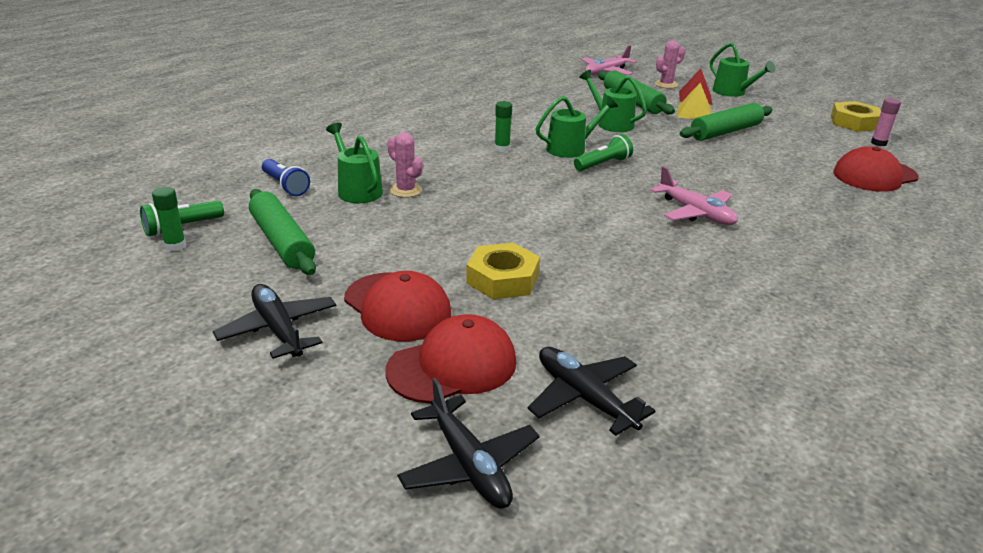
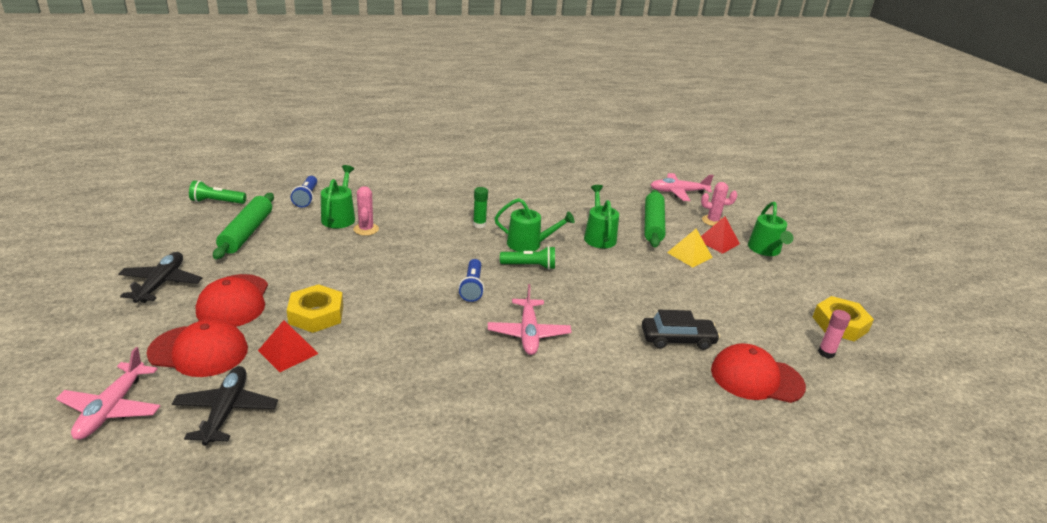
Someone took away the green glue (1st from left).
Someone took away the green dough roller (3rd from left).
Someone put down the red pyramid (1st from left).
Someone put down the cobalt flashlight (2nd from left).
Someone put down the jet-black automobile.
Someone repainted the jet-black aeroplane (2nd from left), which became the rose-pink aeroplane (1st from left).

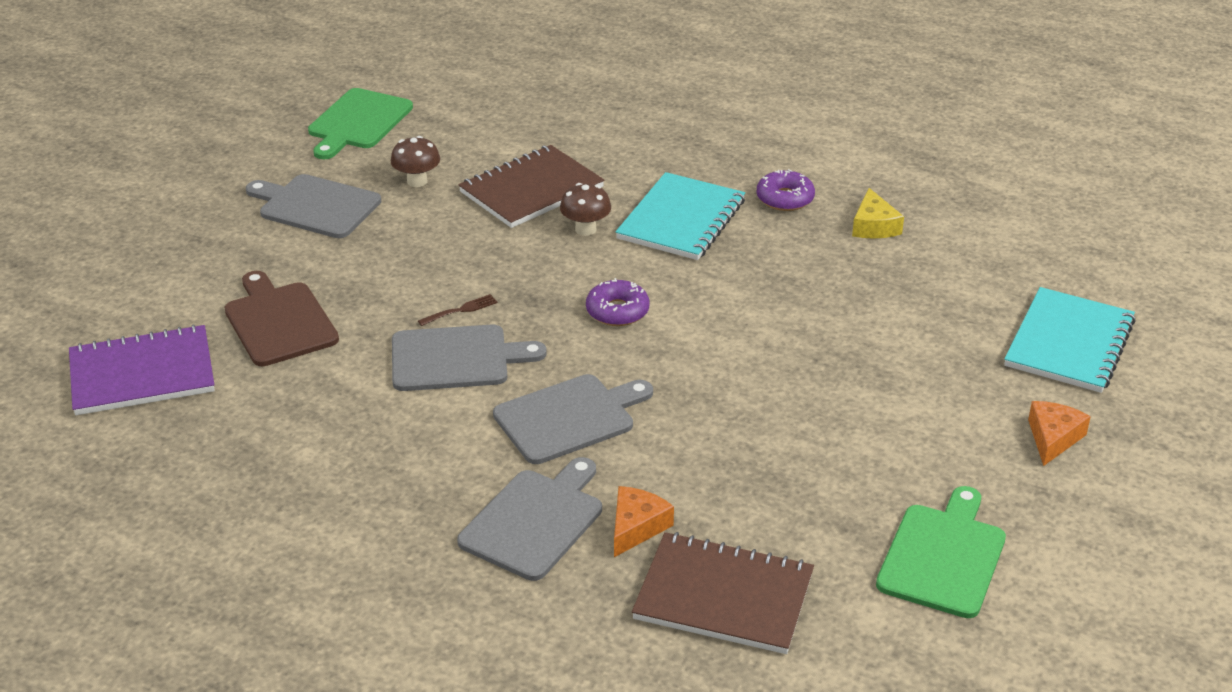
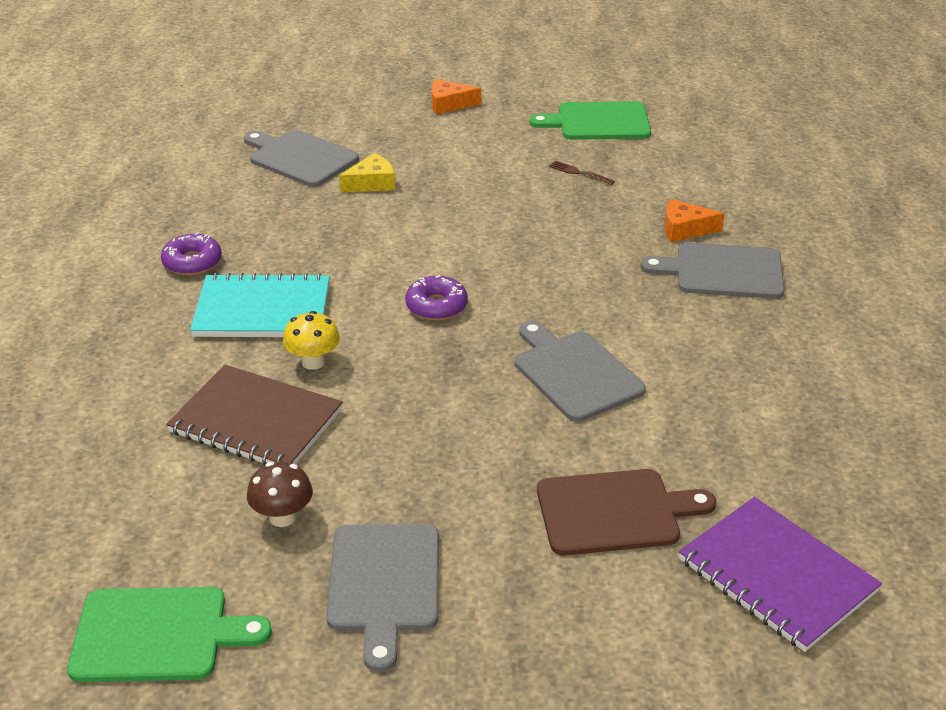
Someone took away the dark brown exercise book (2nd from left).
Someone took away the turquoise exercise book (2nd from left).
Someone carried the dark brown fork.
Someone carried the gray chopping board (4th from left in the first image).
Someone carried the yellow cheese wedge.
Someone repainted the dark brown fungus (2nd from left), which became the yellow fungus.
Someone rotated the dark brown chopping board by 135 degrees counterclockwise.

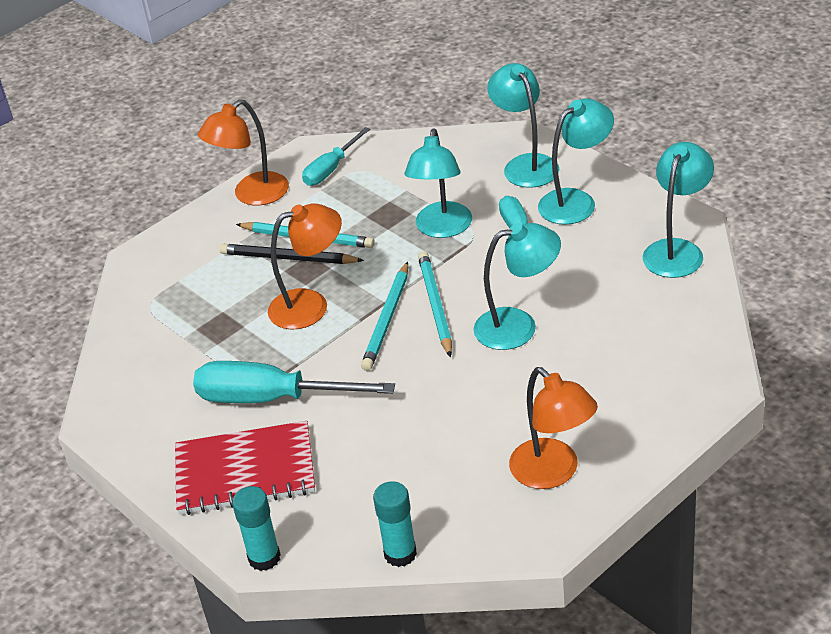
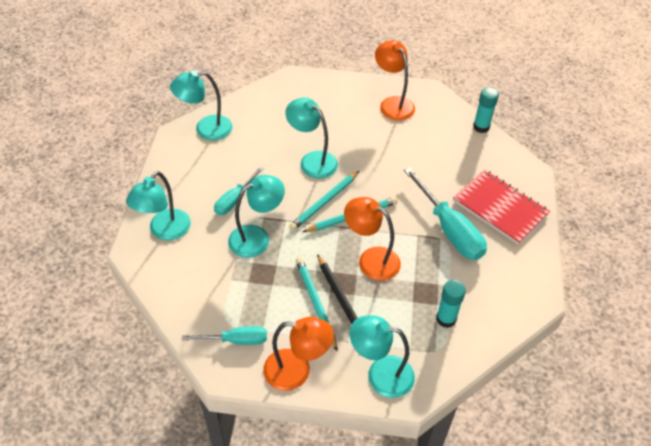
Someone carried the turquoise glue (1st from left).
Someone carried the turquoise reading lamp (4th from left in the first image).
Someone rotated the orange-coloured reading lamp (3rd from left) by 45 degrees counterclockwise.

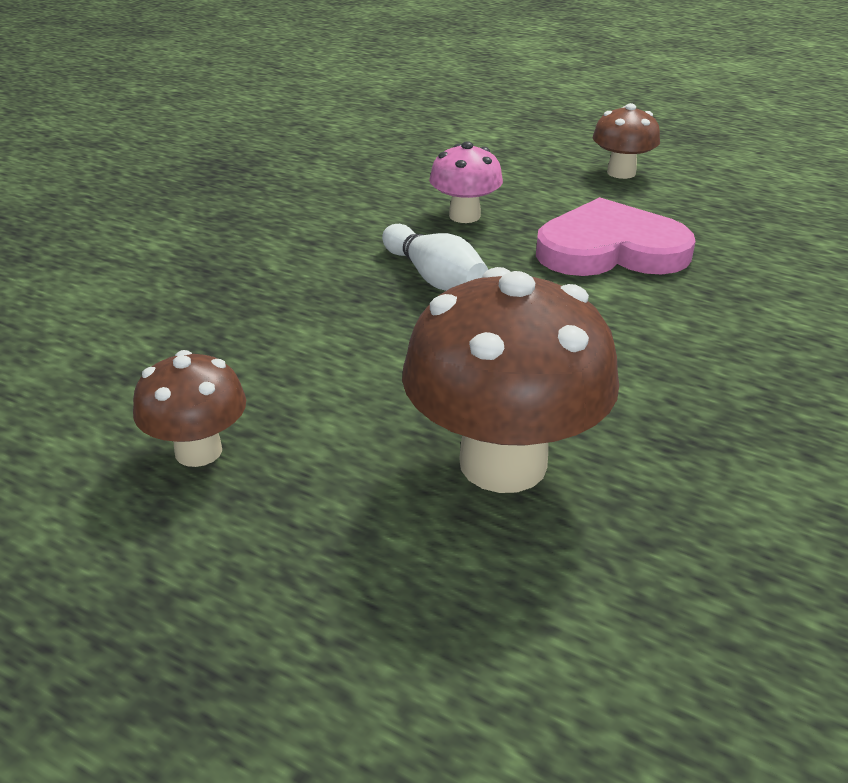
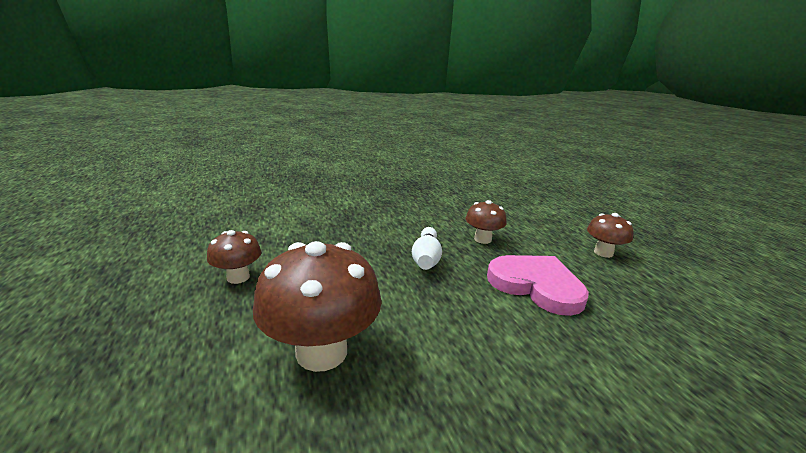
Someone repainted the rose-pink fungus, which became the dark brown fungus (3rd from left).

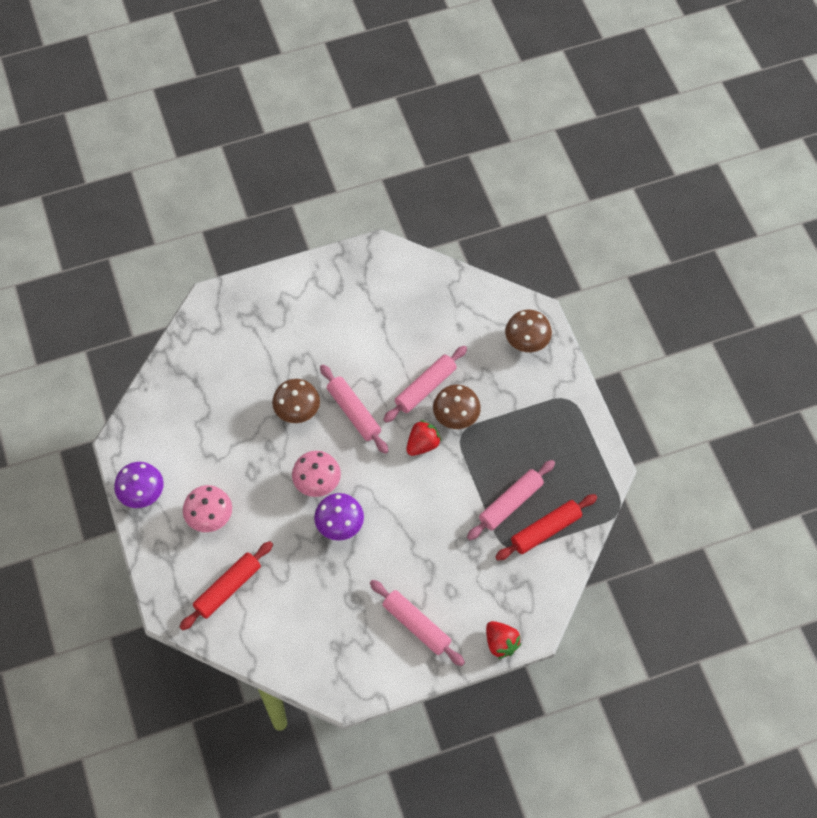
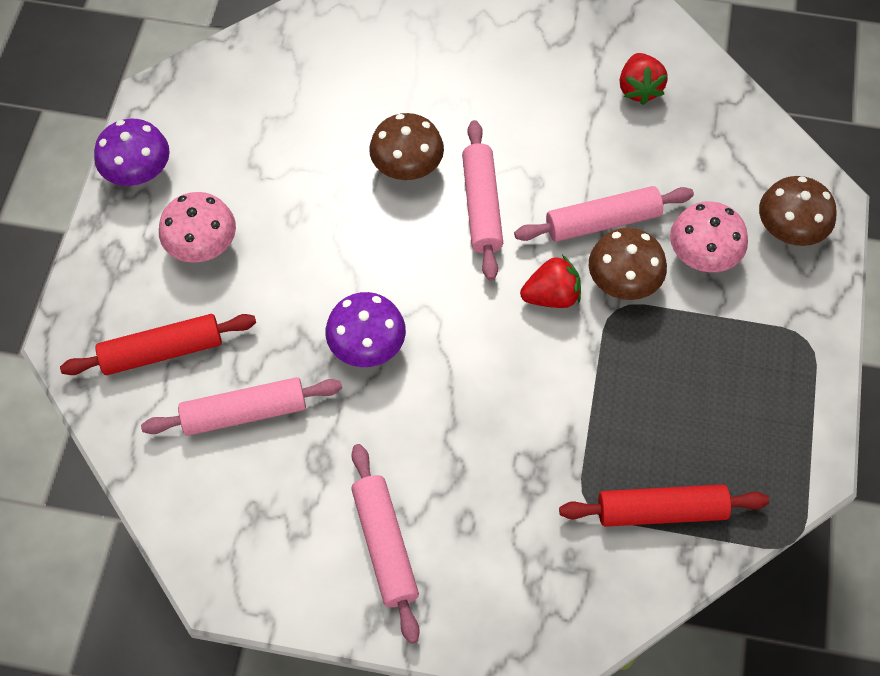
Someone carried the rose-pink fungus (2nd from left).
Someone carried the rose-pink dough roller (4th from left in the first image).
Someone carried the red strawberry (2nd from left).

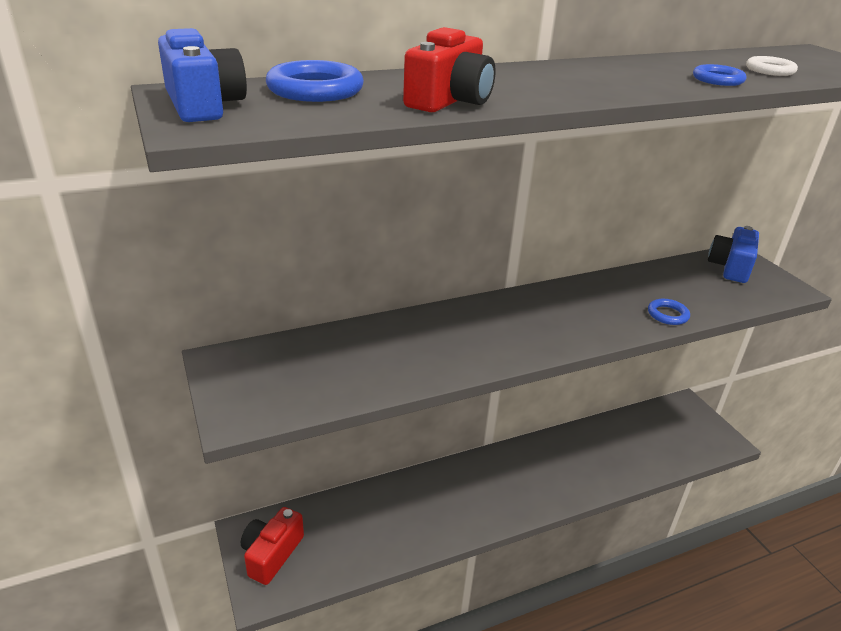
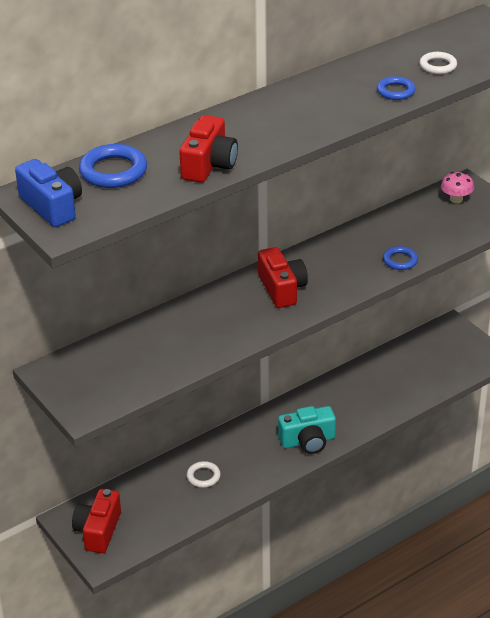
Someone put down the snow-white ring (1st from left).
Someone put down the red compact camera (3rd from left).
Someone put down the turquoise compact camera.
Someone swapped the cobalt compact camera (2nd from left) for the rose-pink fungus.

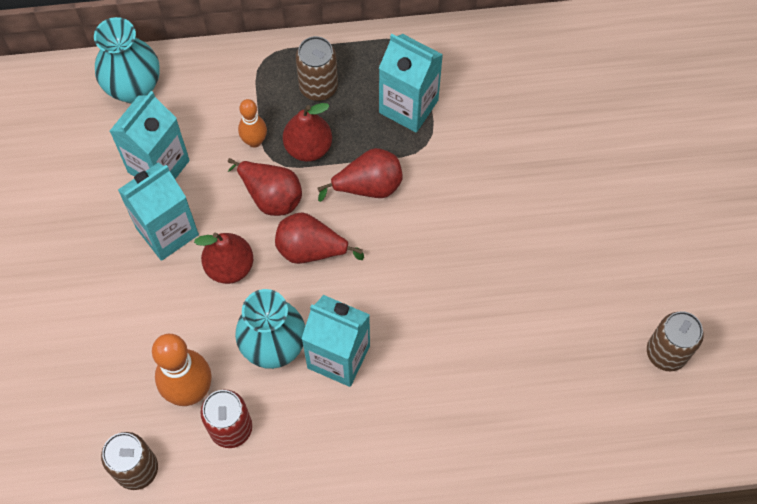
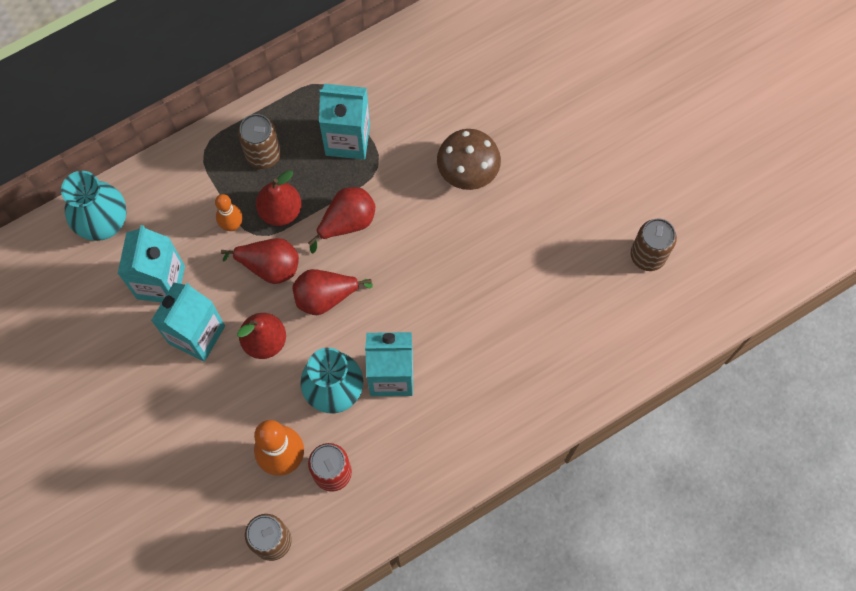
Someone put down the dark brown fungus.

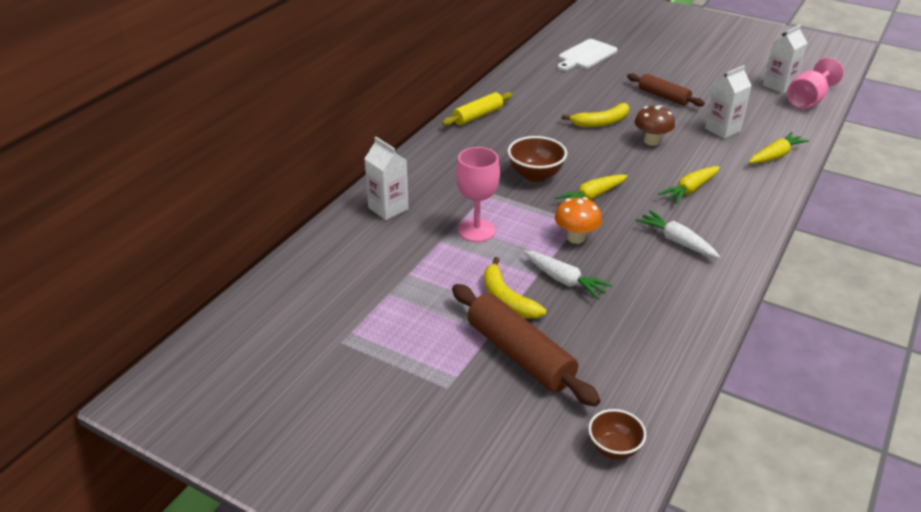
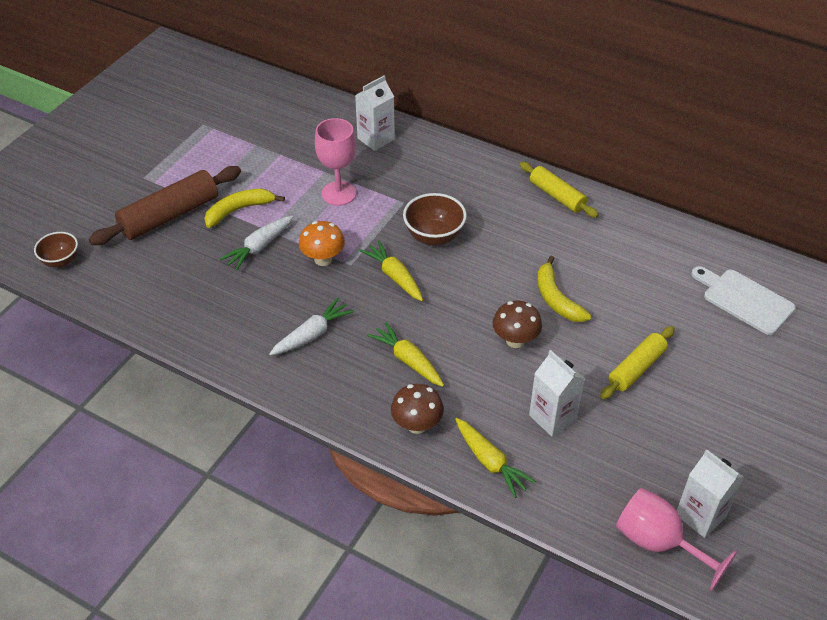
Someone put down the dark brown fungus (1st from left).
Someone repainted the dark brown dough roller (2nd from left), which became the yellow dough roller (2nd from left).

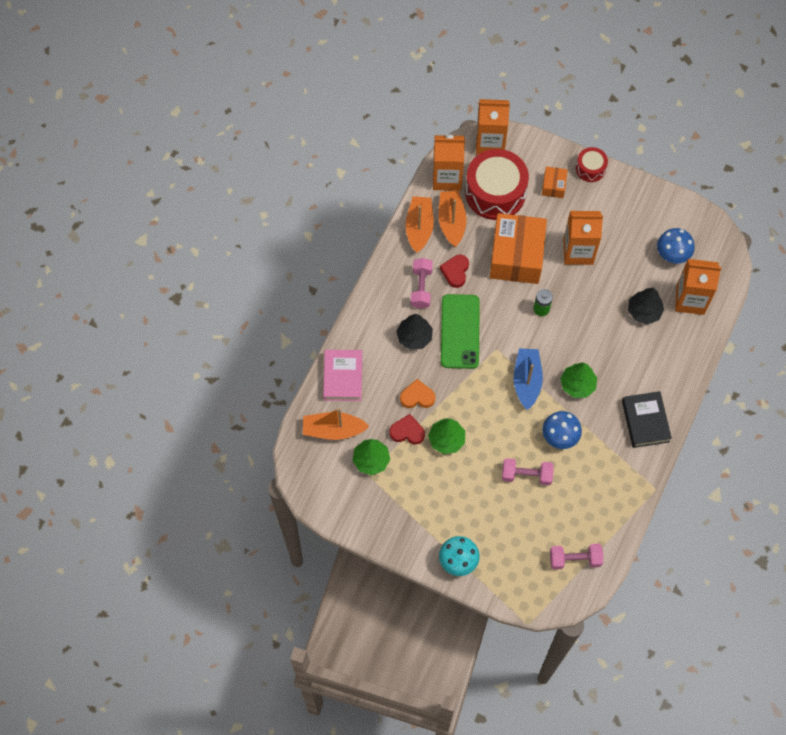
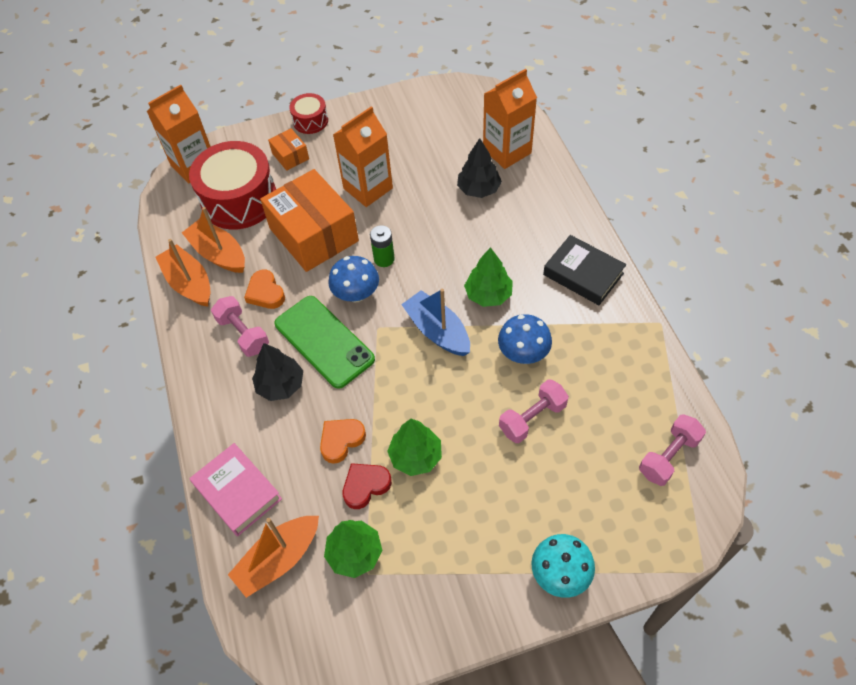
Someone took away the orange-coloured milk carton (1st from left).
Someone carried the cobalt fungus (2nd from left in the first image).
Someone repainted the red love heart (2nd from left), which became the orange-coloured love heart (1st from left).

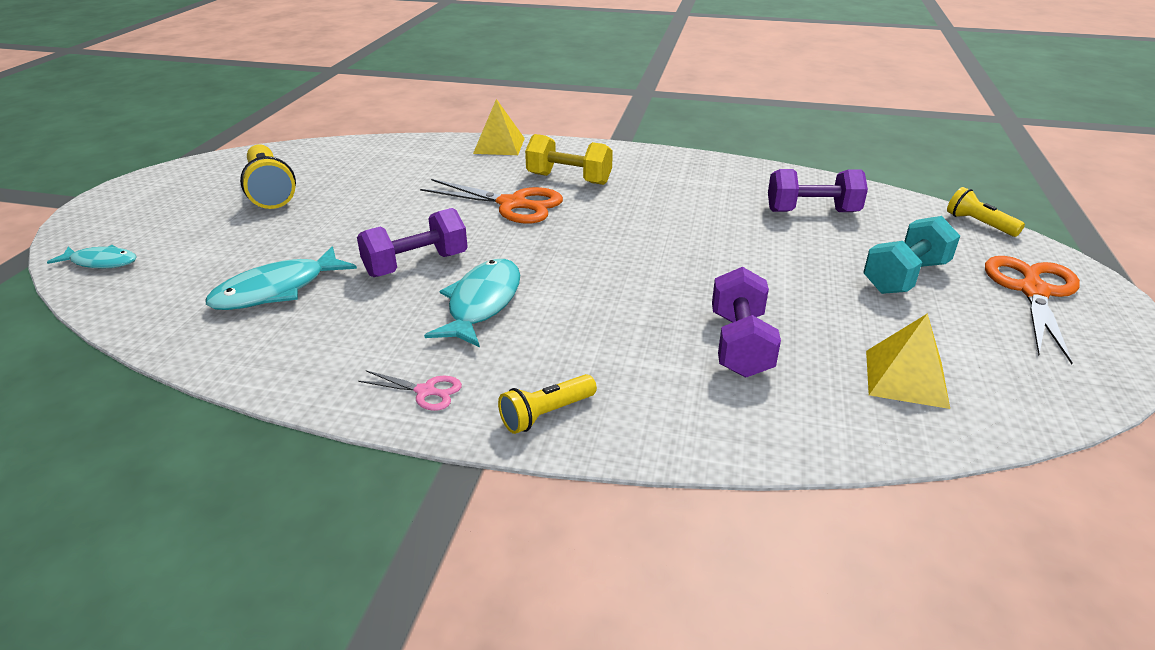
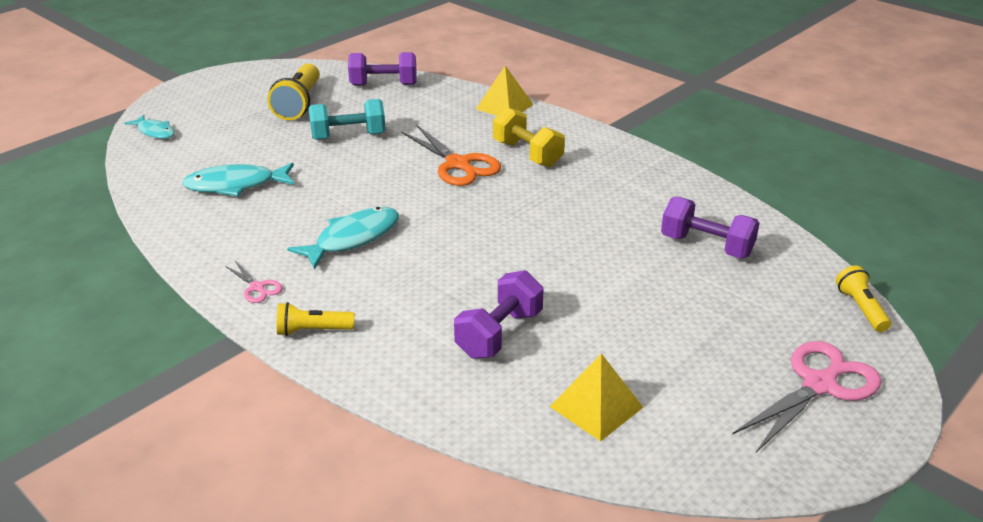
Someone carried the violet hand weight (1st from left).
Someone carried the turquoise hand weight.
Someone repainted the orange-coloured scissors (2nd from left), which became the rose-pink scissors (2nd from left).

